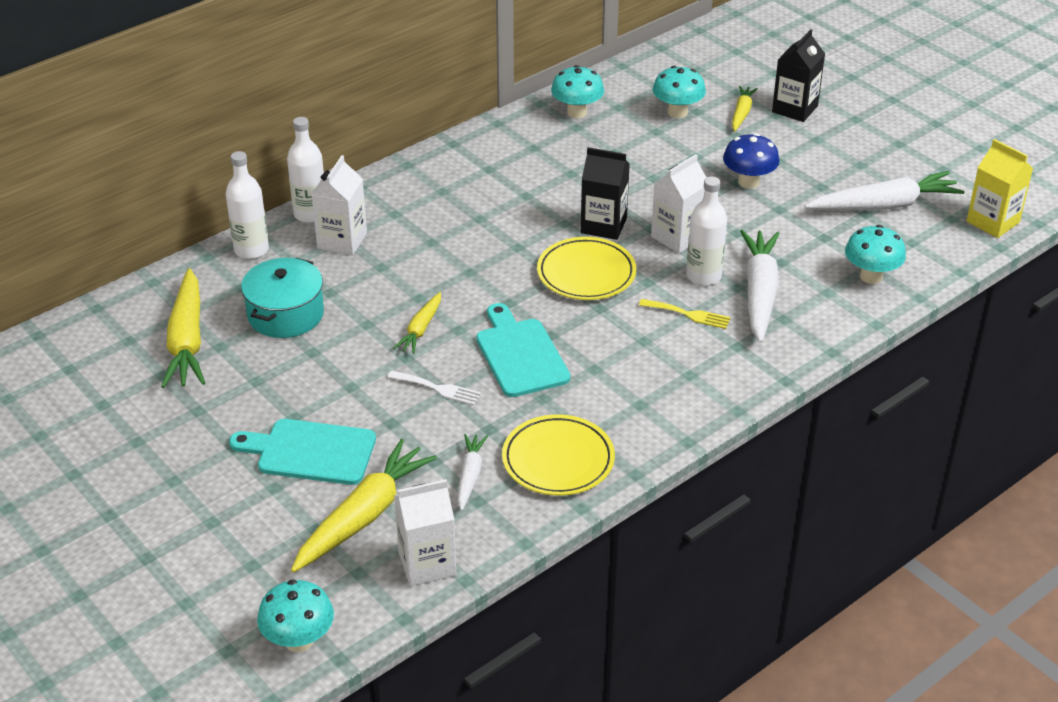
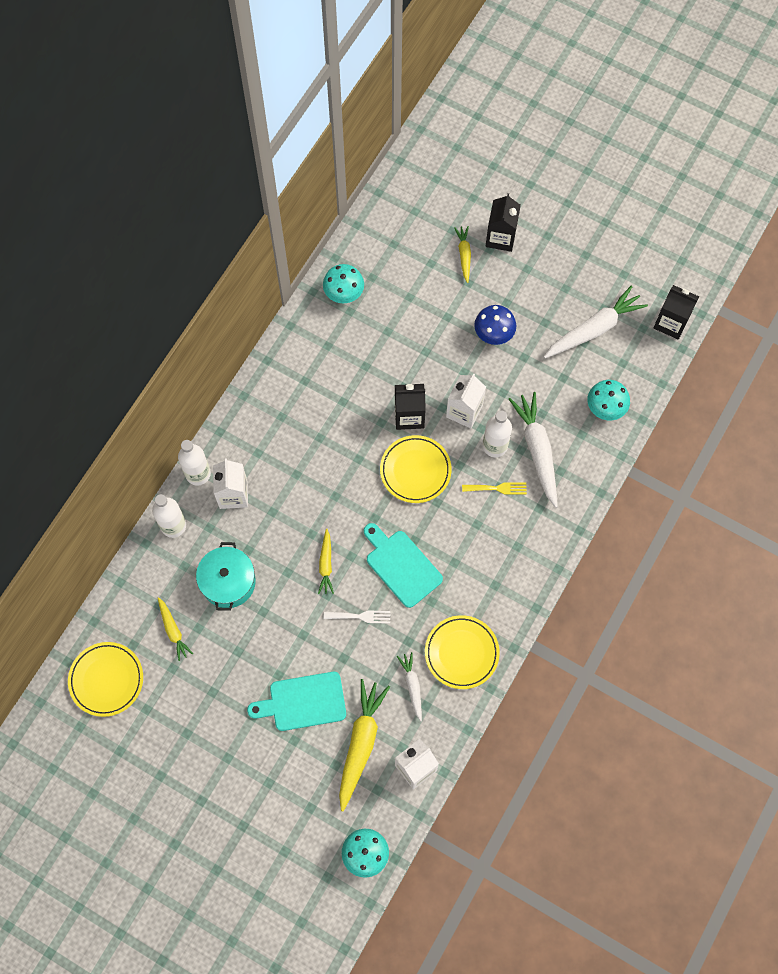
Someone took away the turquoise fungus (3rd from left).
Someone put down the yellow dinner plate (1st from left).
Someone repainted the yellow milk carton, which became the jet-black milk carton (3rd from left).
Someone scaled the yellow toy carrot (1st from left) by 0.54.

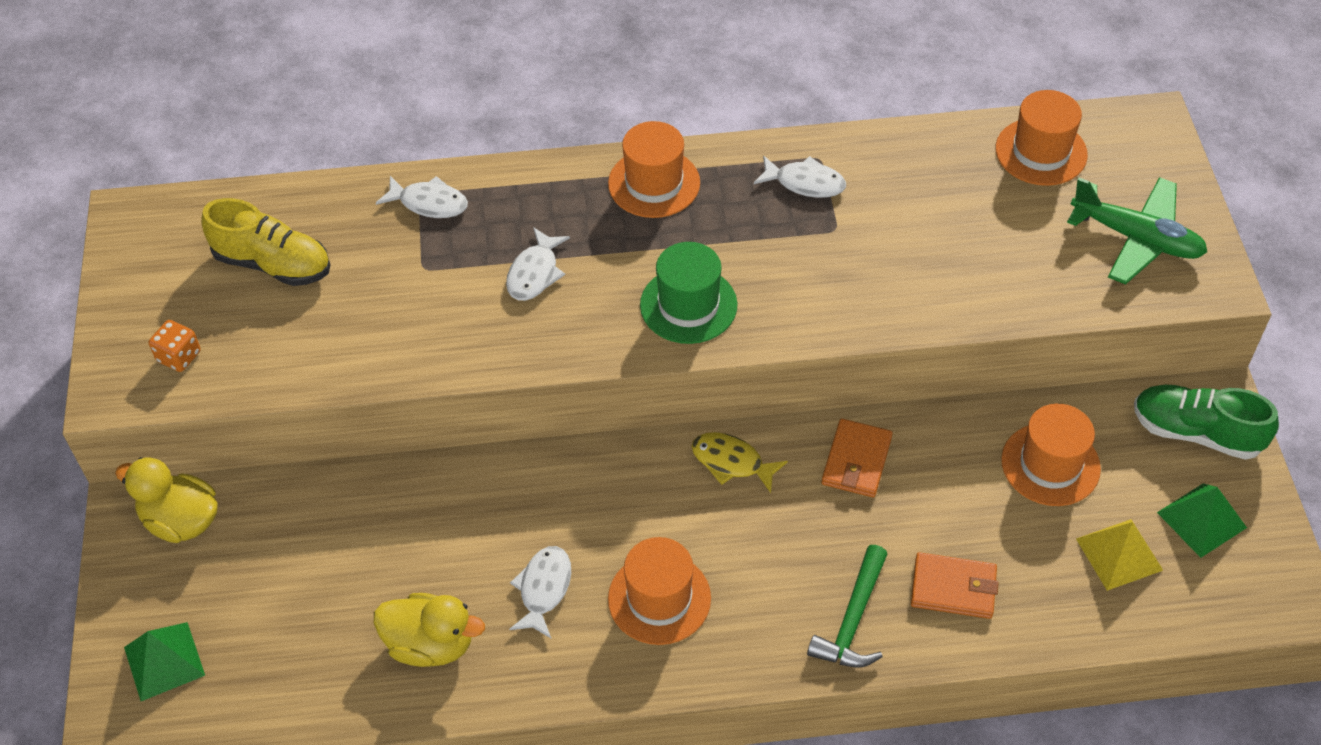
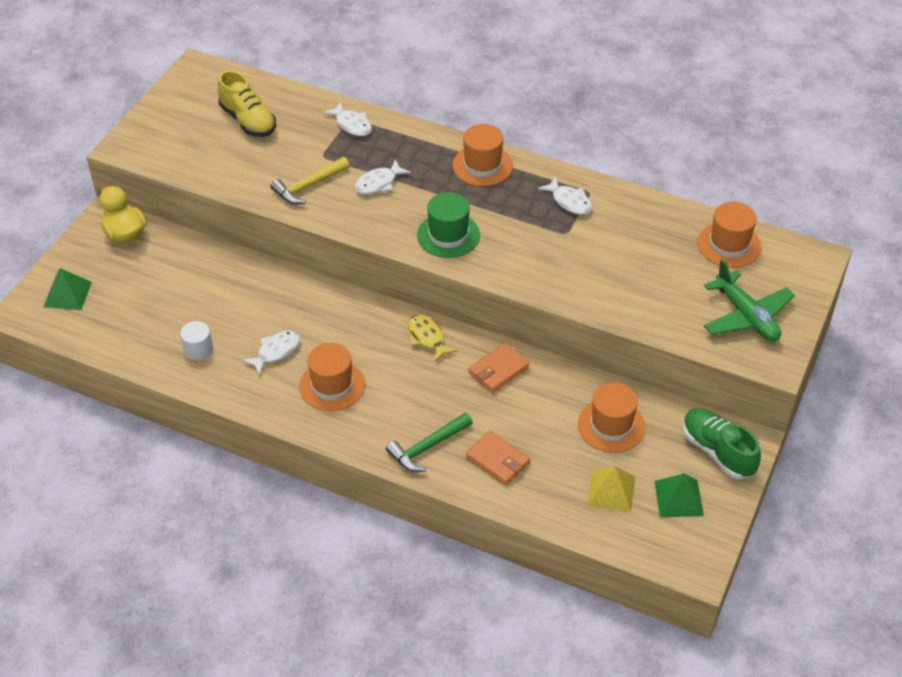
Someone took away the orange-coloured game die.
Someone put down the yellow carpenter's hammer.
Someone swapped the yellow rubber duck (2nd from left) for the snow-white cylinder.

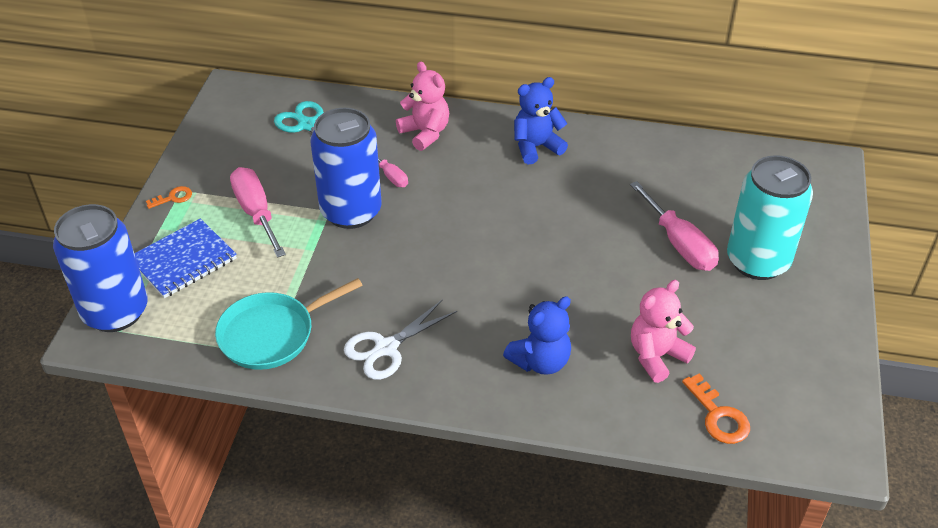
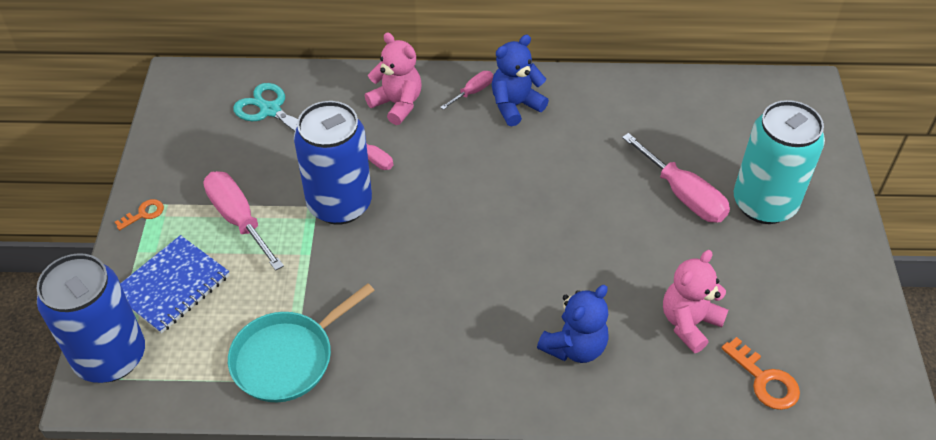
Someone took away the snow-white scissors.
Someone put down the rose-pink flat screwdriver (3rd from left).

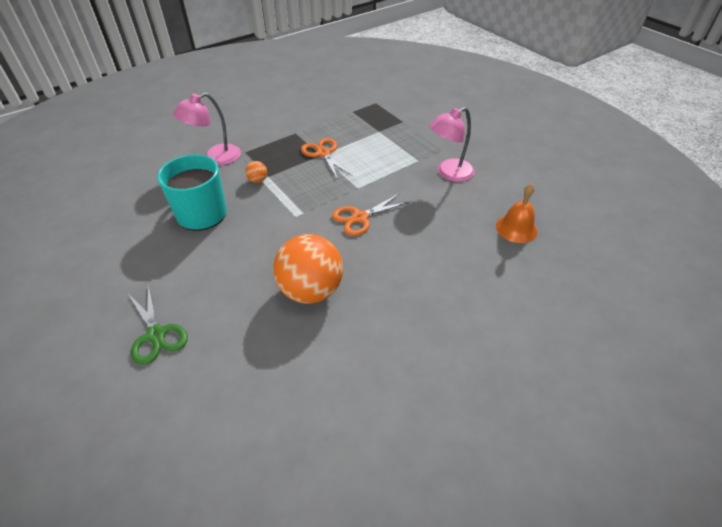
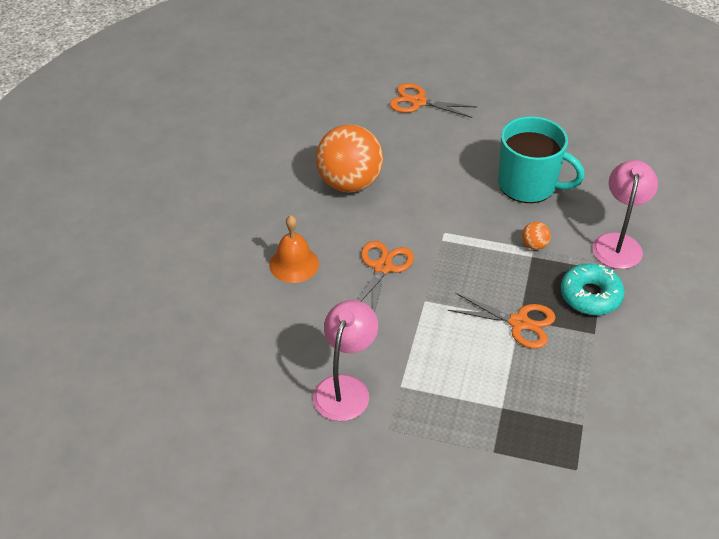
Someone put down the turquoise doughnut.
Someone carried the orange-coloured bell.
Someone repainted the green scissors, which became the orange-coloured scissors (2nd from left).

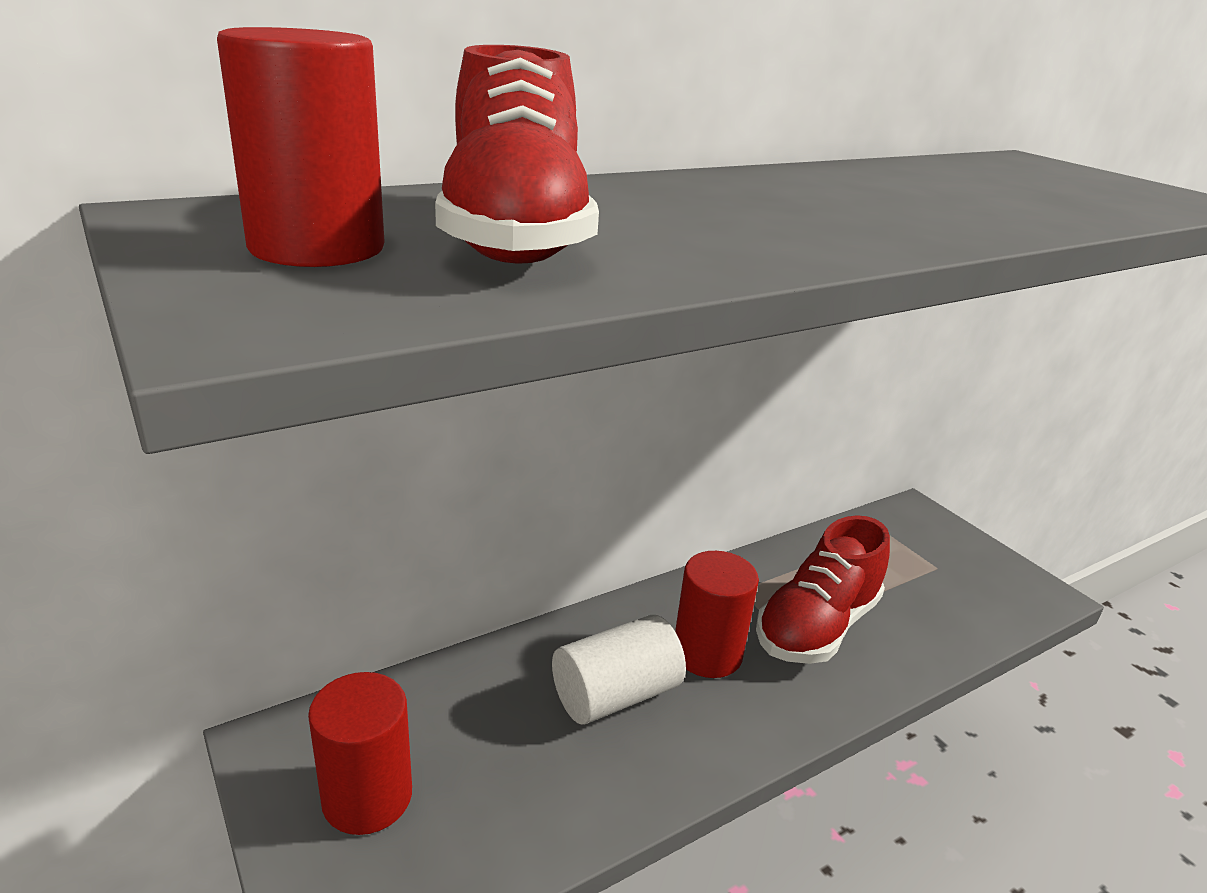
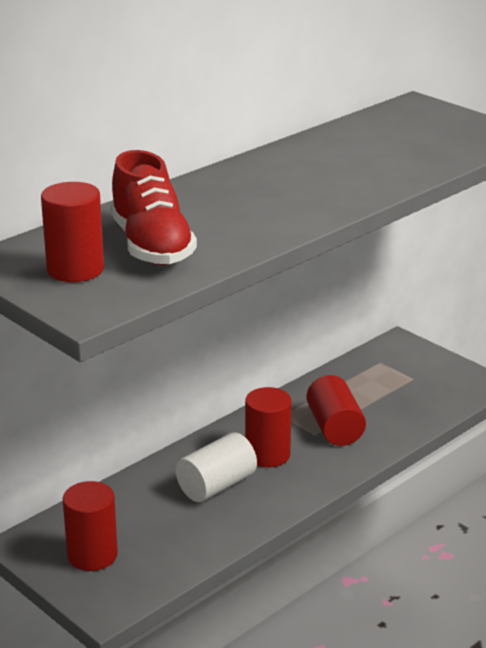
Someone swapped the red shoe (2nd from left) for the red cylinder (4th from left).

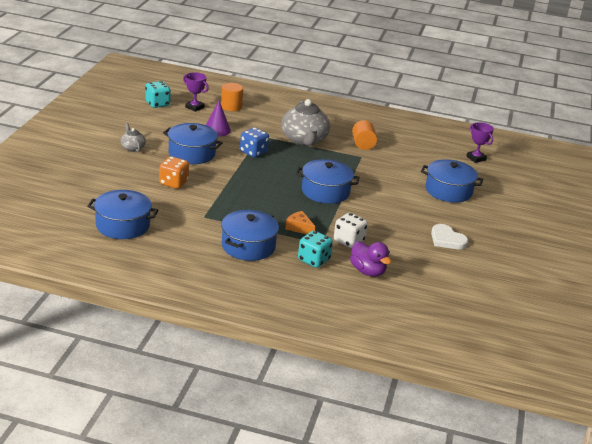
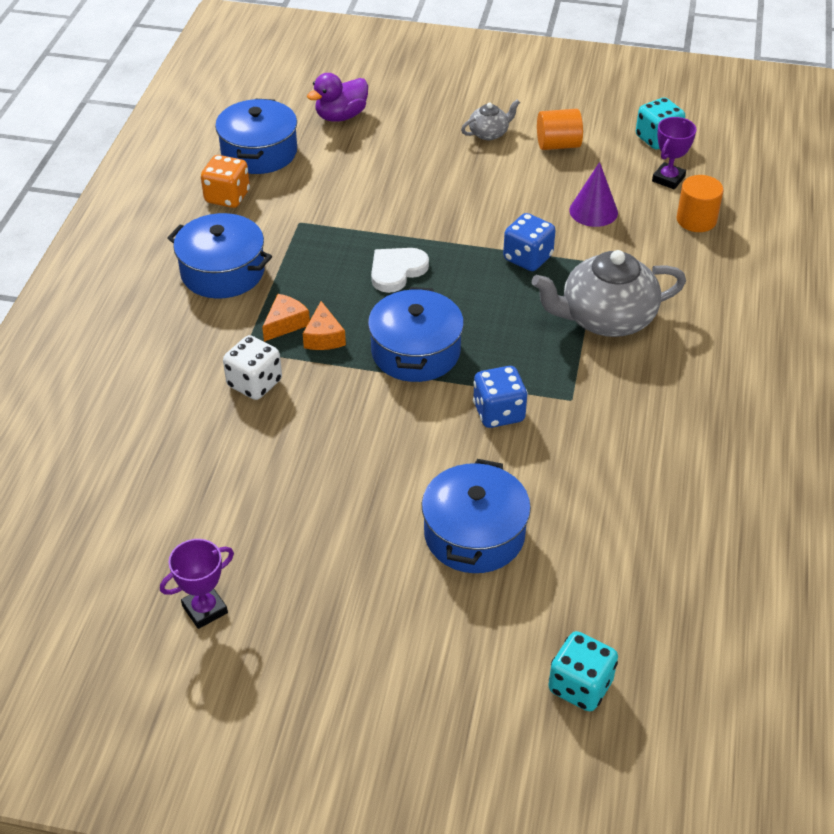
Someone took away the cobalt cooking pot (2nd from left).
Someone put down the orange-coloured cheese wedge (2nd from left).
Someone put down the cobalt game die (1st from left).
Someone carried the orange-coloured game die.
Someone carried the turquoise game die (2nd from left in the first image).
Someone carried the violet rubber duck.
Someone carried the orange-coloured cylinder (2nd from left in the first image).
Someone carried the snow-white love heart.
Someone carried the violet trophy (2nd from left in the first image).

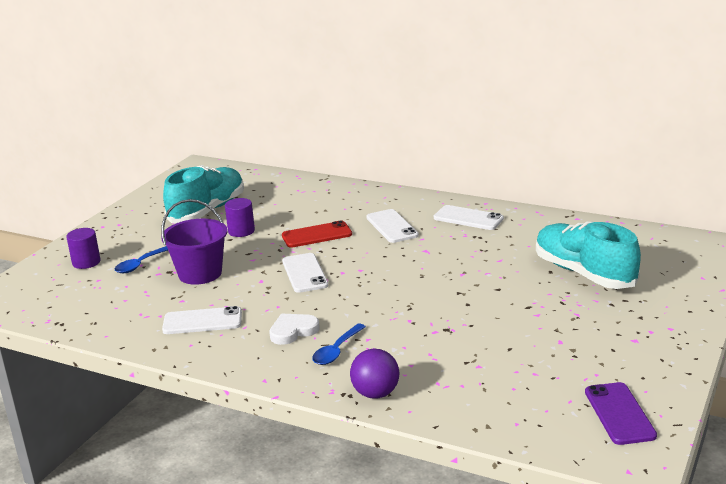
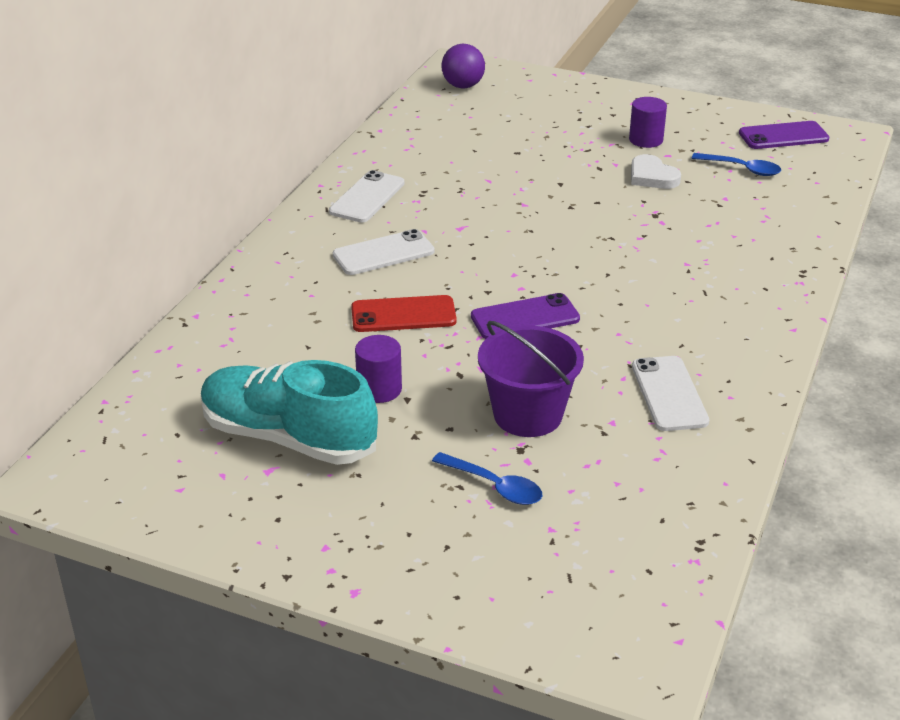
Someone took away the turquoise shoe (2nd from left).
Someone carried the violet cylinder (1st from left in the first image).
Someone carried the snow-white love heart.
Someone carried the cobalt tablespoon (2nd from left).
Someone carried the violet ball.
Someone repainted the snow-white phone (2nd from left), which became the violet phone (1st from left).
Someone rotated the red phone by 75 degrees counterclockwise.

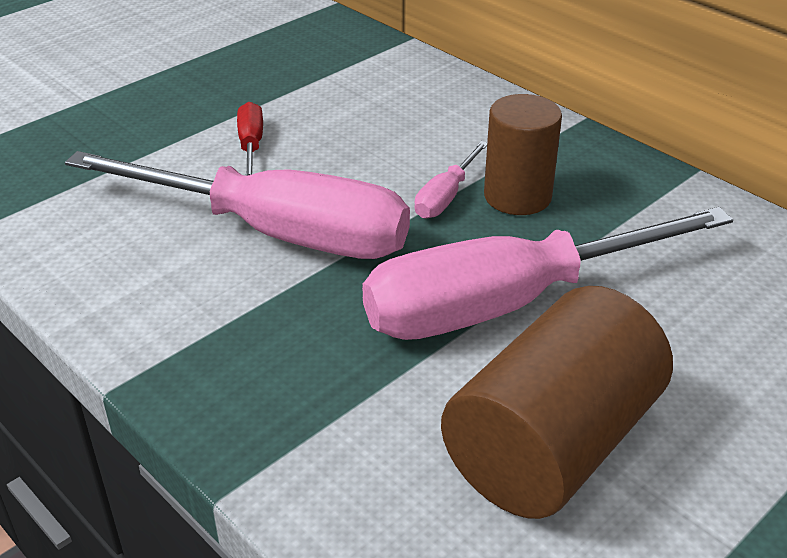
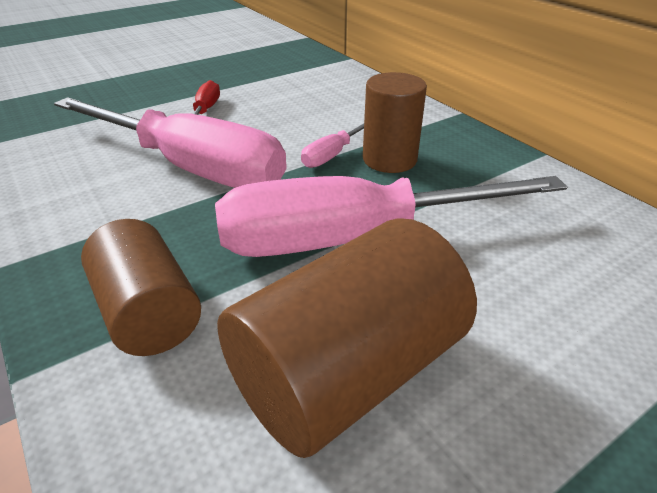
Someone put down the dark brown cylinder (1st from left).

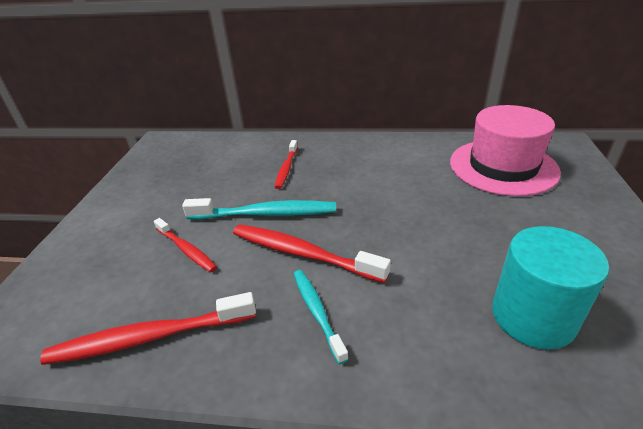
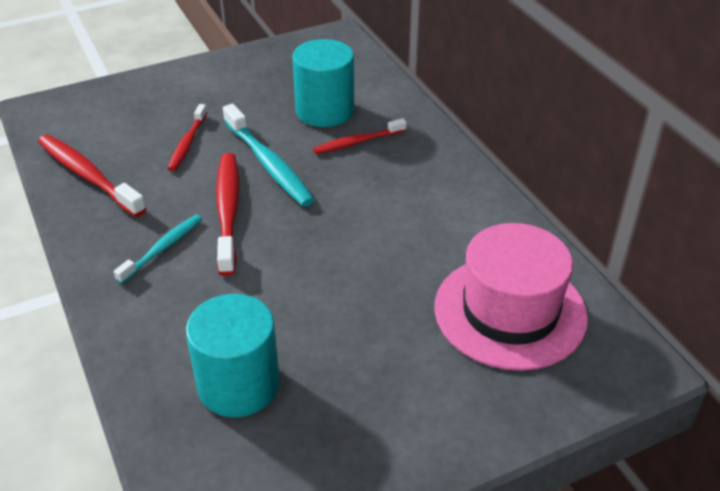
Someone put down the turquoise cylinder (2nd from left).

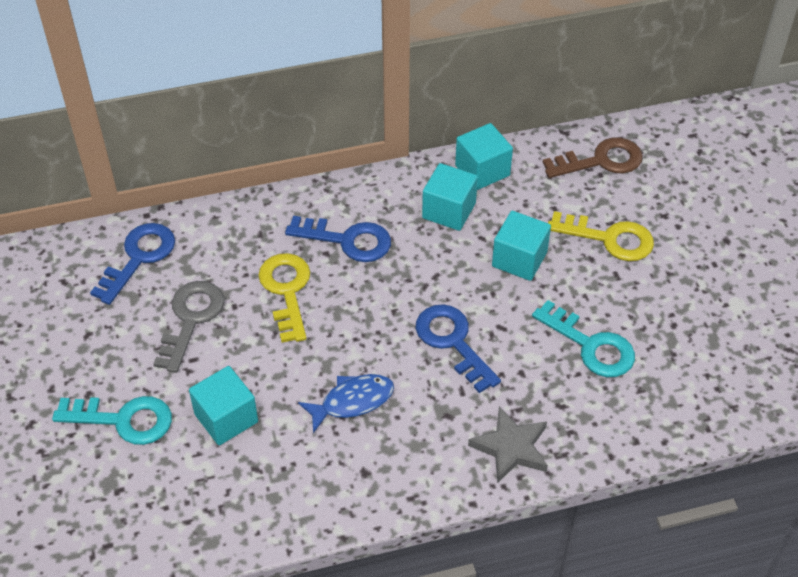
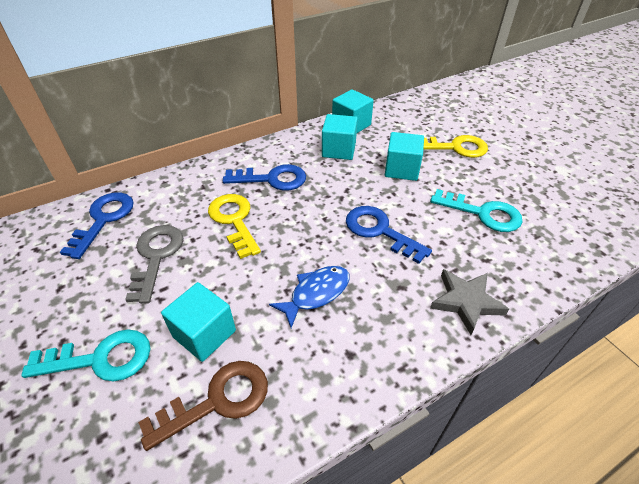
Someone carried the dark brown key.

